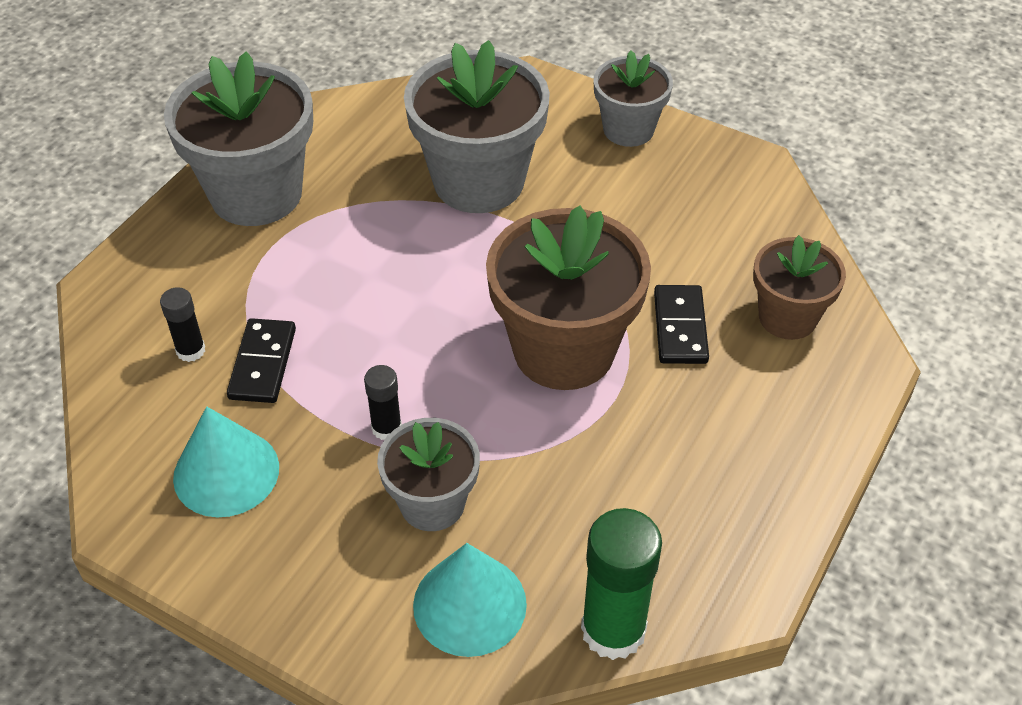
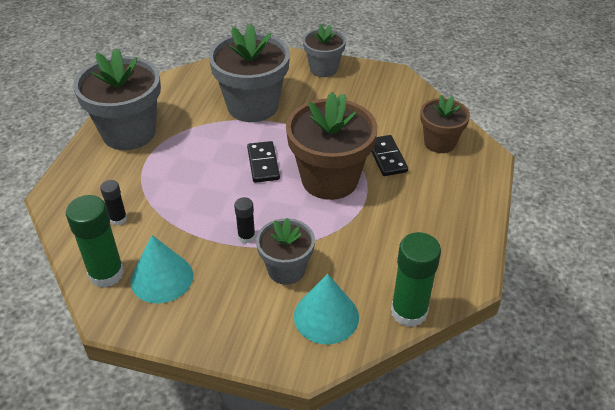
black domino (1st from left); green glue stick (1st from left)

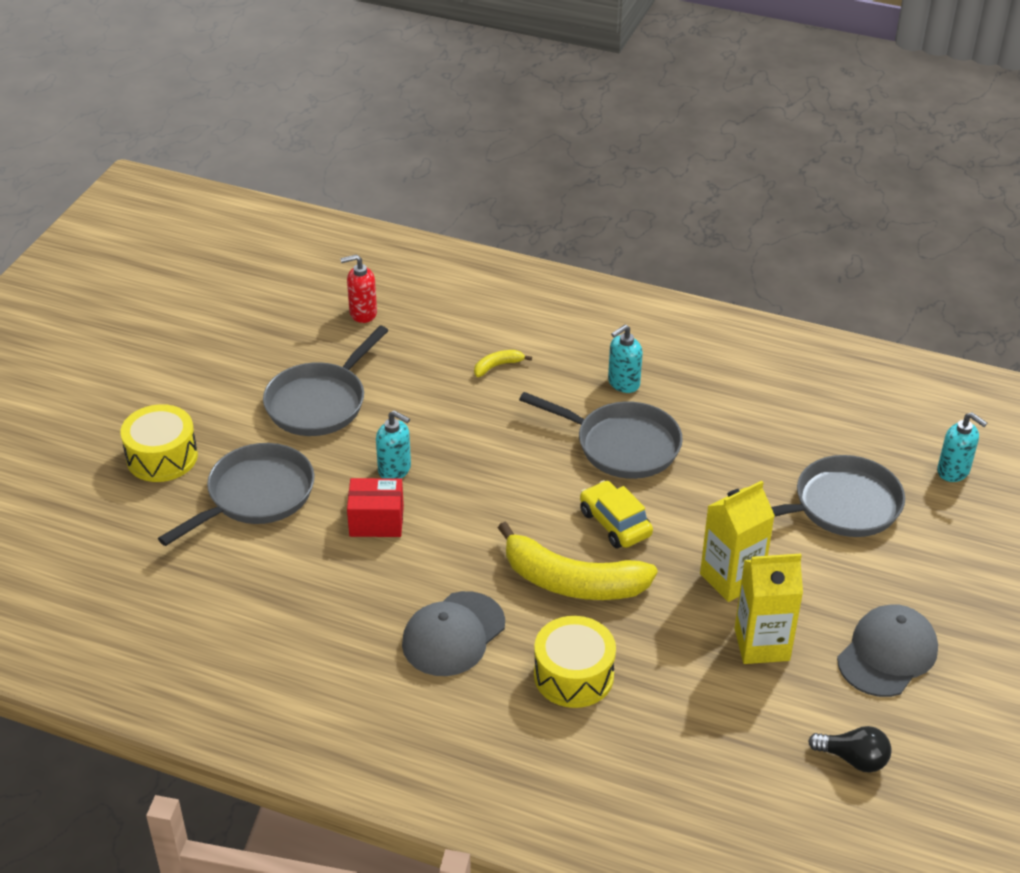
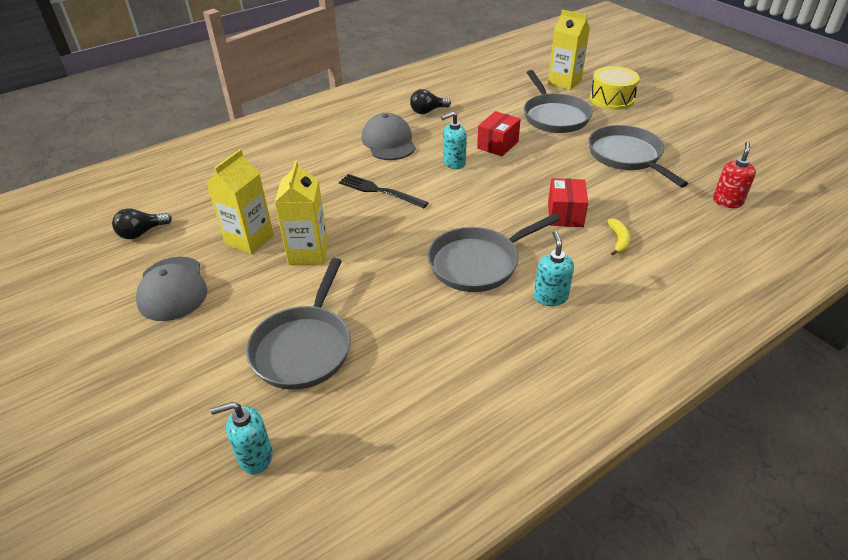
turquoise soap dispenser (2nd from left); yellow car; black fork; yellow drum (2nd from left in the first image); yellow carton (3rd from left); black light bulb (2nd from left); red box (2nd from left)

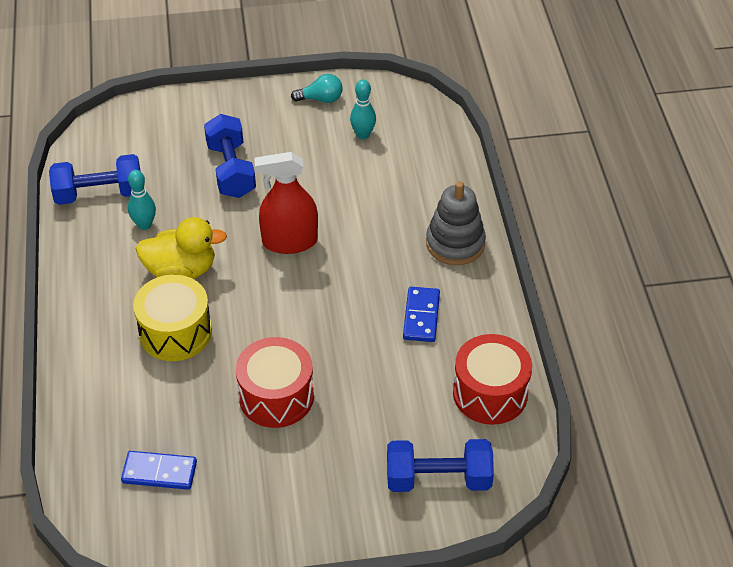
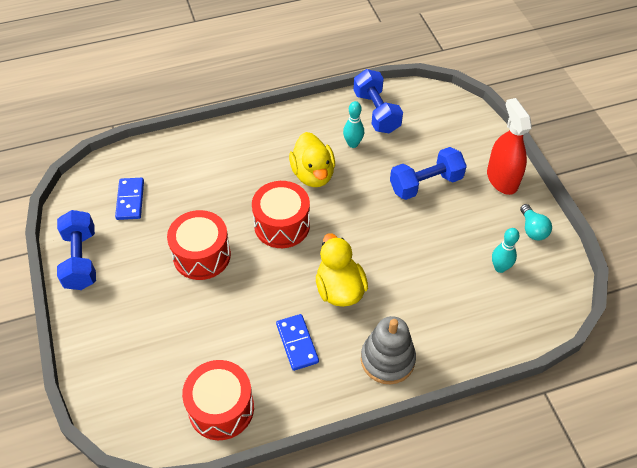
red spray bottle; yellow drum; blue domino (2nd from left); blue dumbbell (1st from left); red drum (3rd from left); yellow duck (2nd from left)

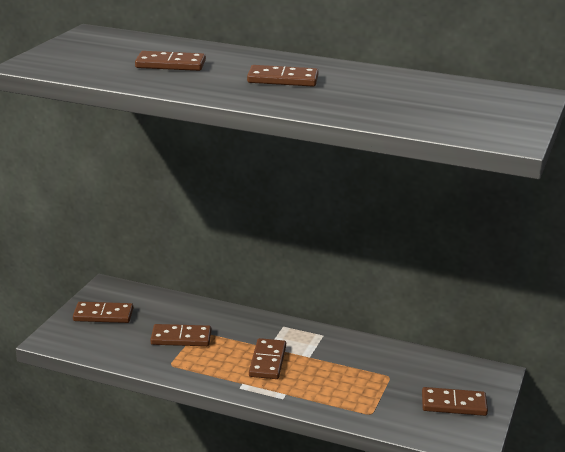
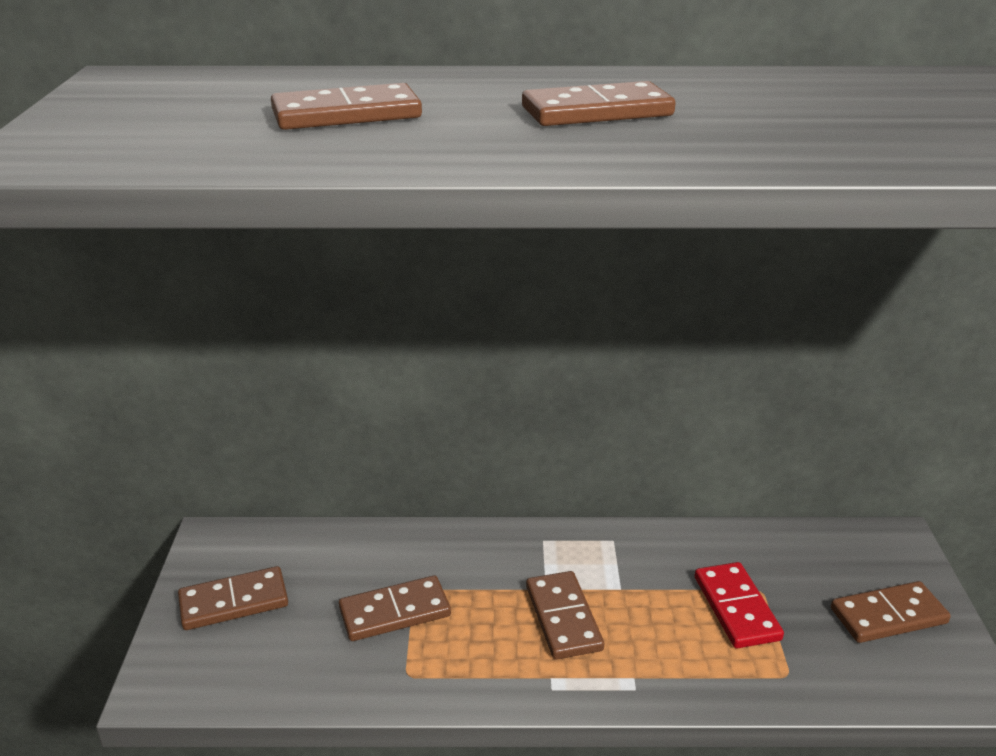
red domino

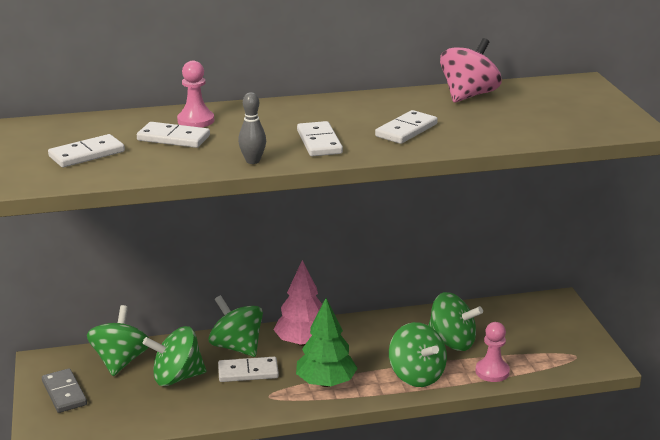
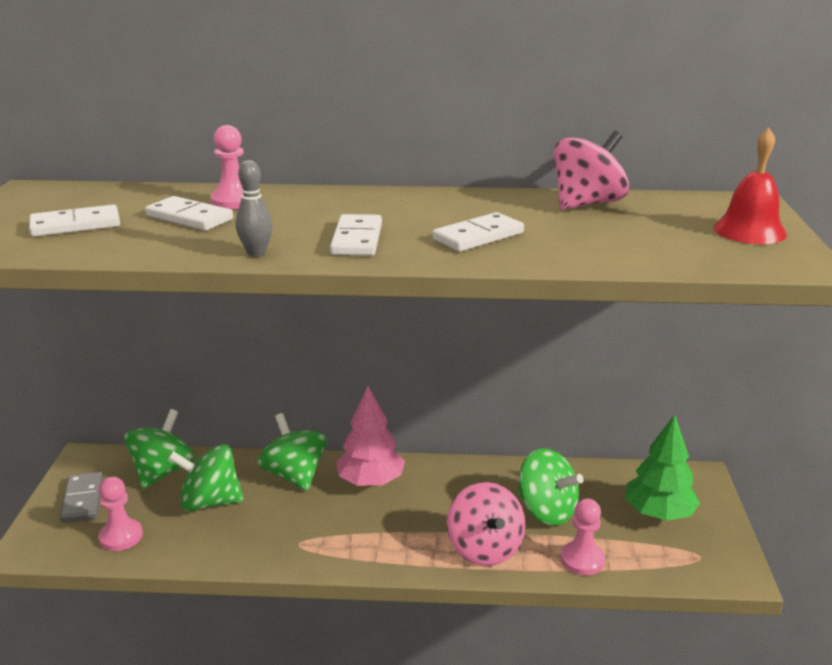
green tree; pink spinning top (1st from left); white domino (3rd from left in the first image); red bell; pink pawn (1st from left)

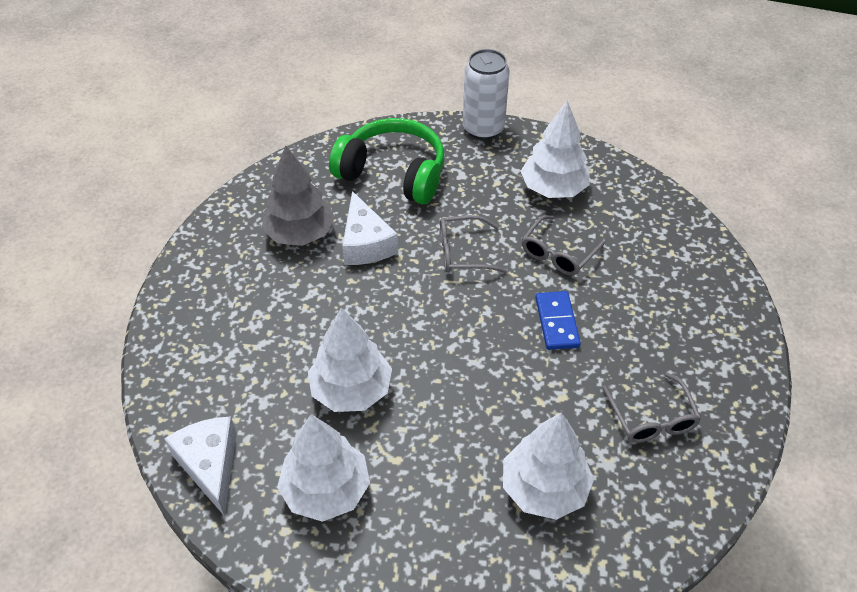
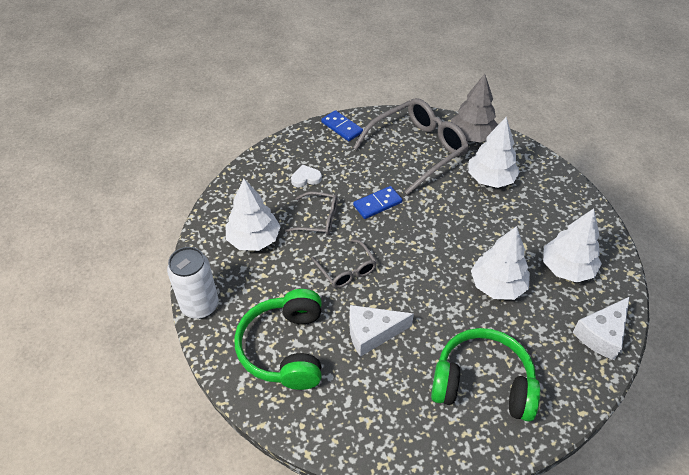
grey tree; white cheese (1st from left); grey glasses (3rd from left); blue domino (1st from left); white heart; green headphones (2nd from left)

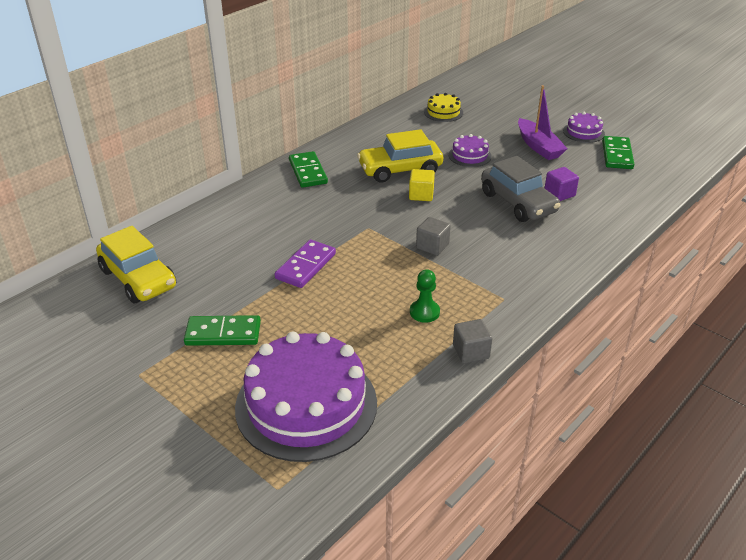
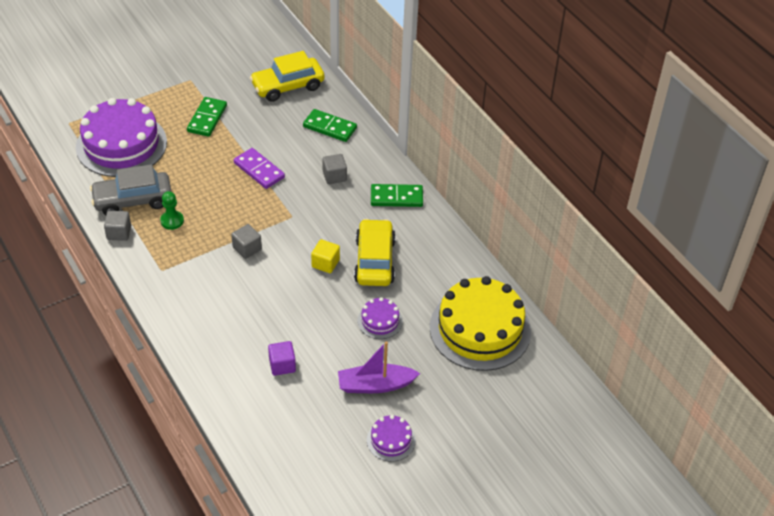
yellow cake; green domino (2nd from left); grey car; grey cube (3rd from left)

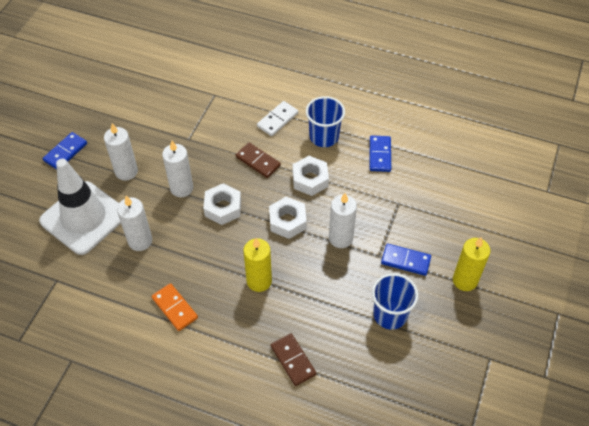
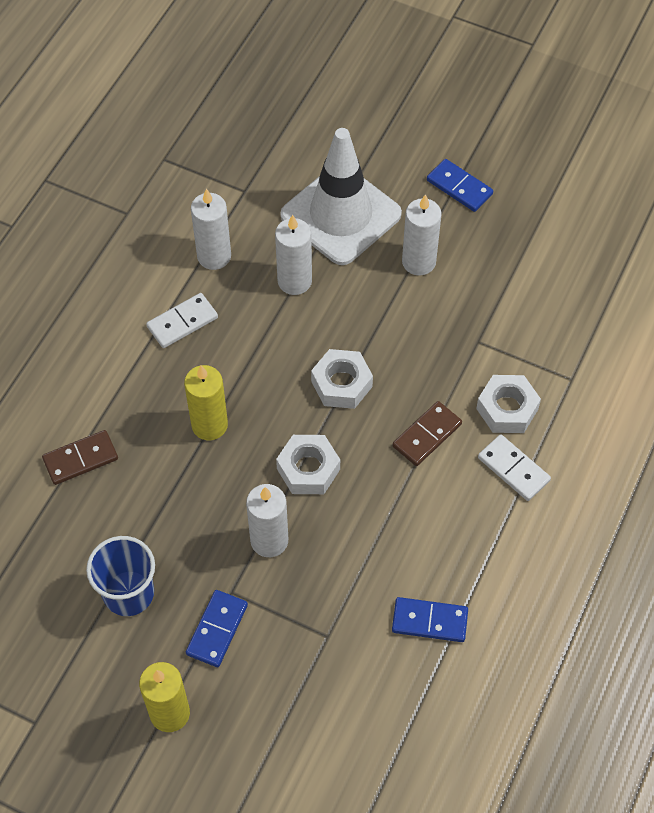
blue cup (1st from left in the first image); white candle (1st from left); white nut (3rd from left); white domino (1st from left)

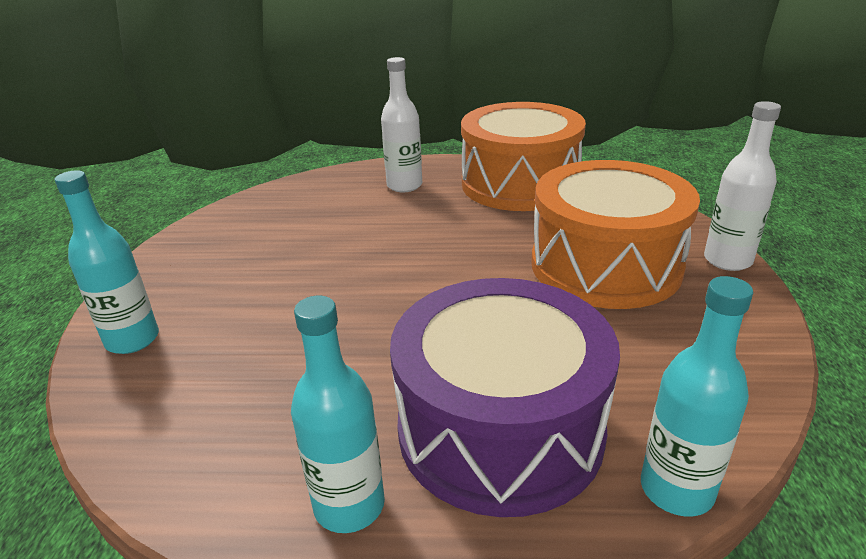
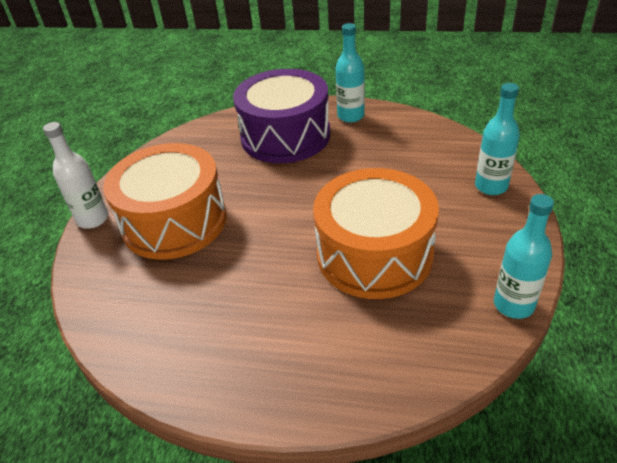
white bottle (1st from left in the first image); orange drum (2nd from left); turquoise bottle (3rd from left)

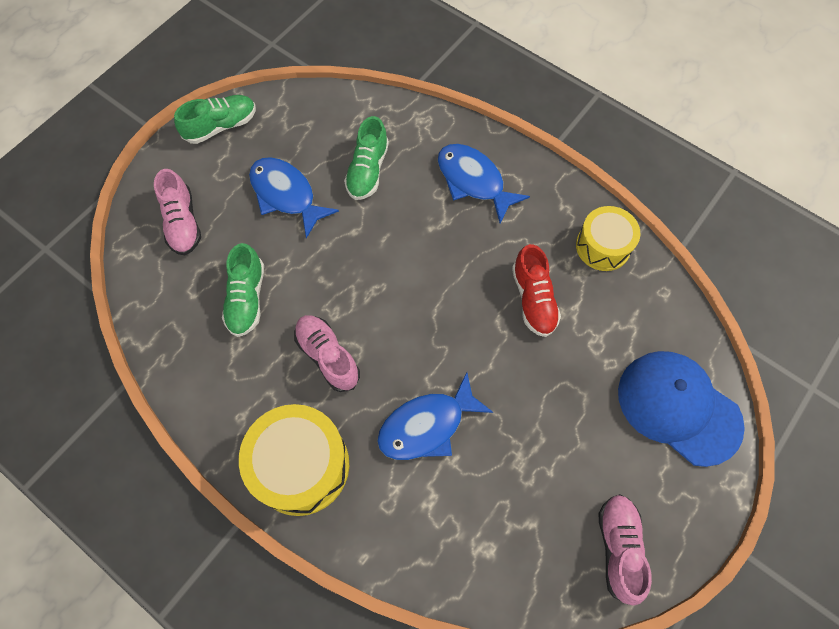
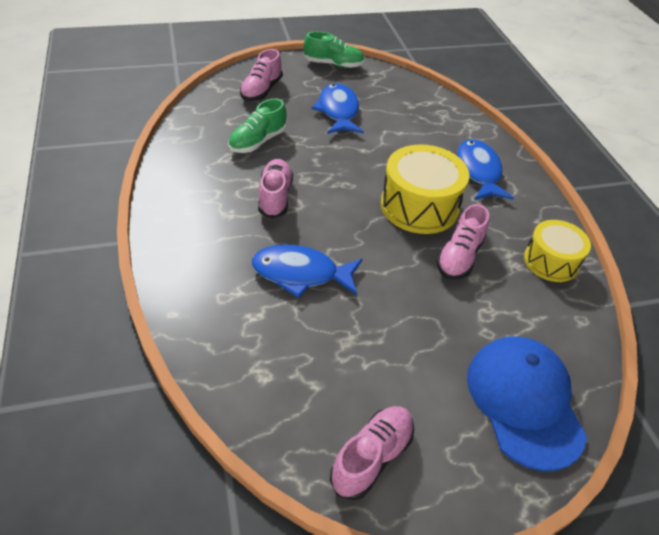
green shoe (3rd from left in the first image); pink shoe (4th from left); yellow drum (1st from left)

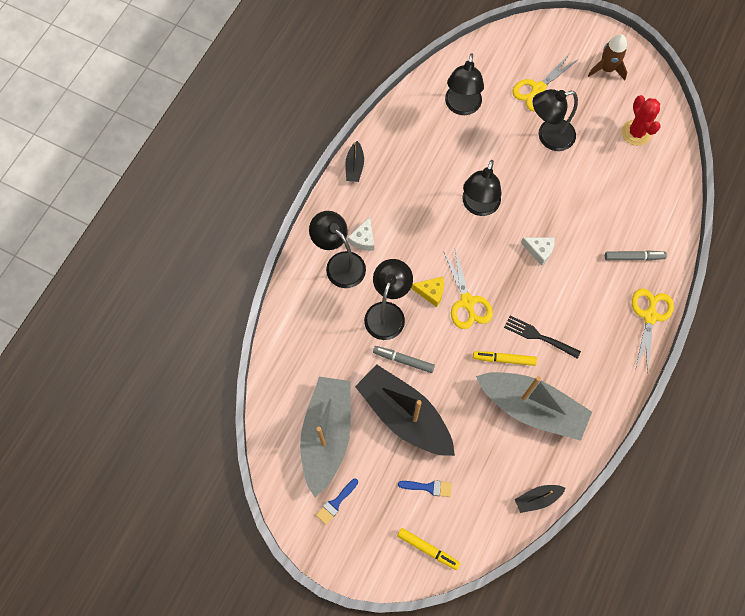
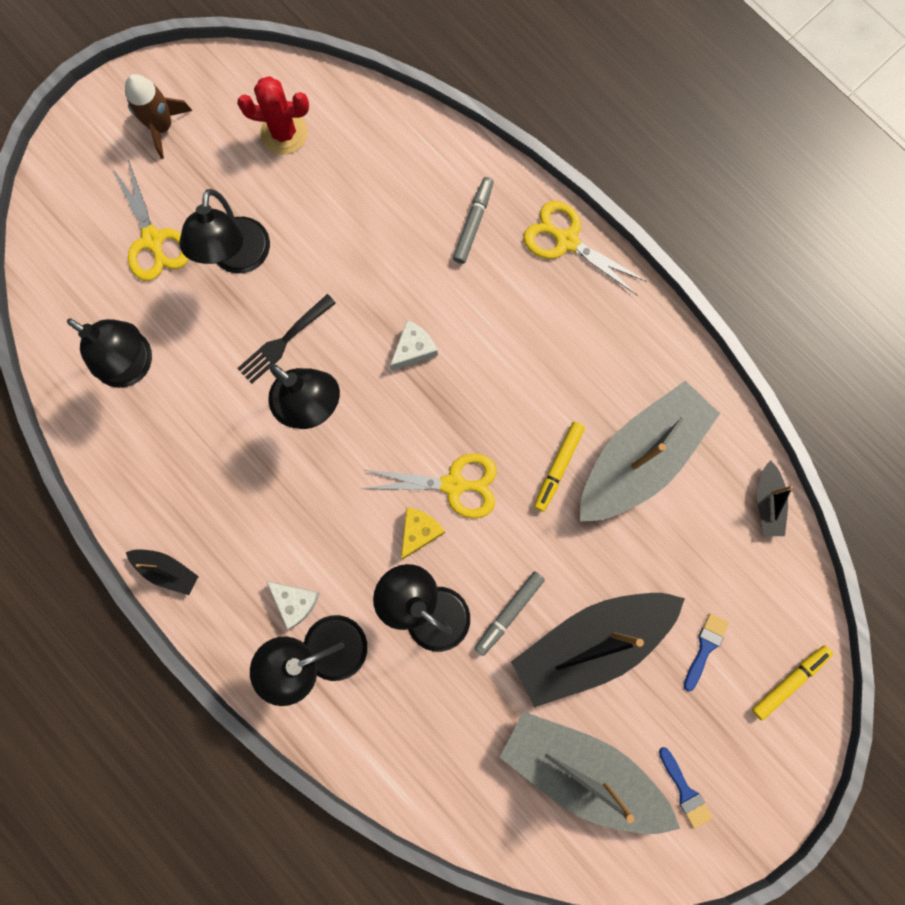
black fork

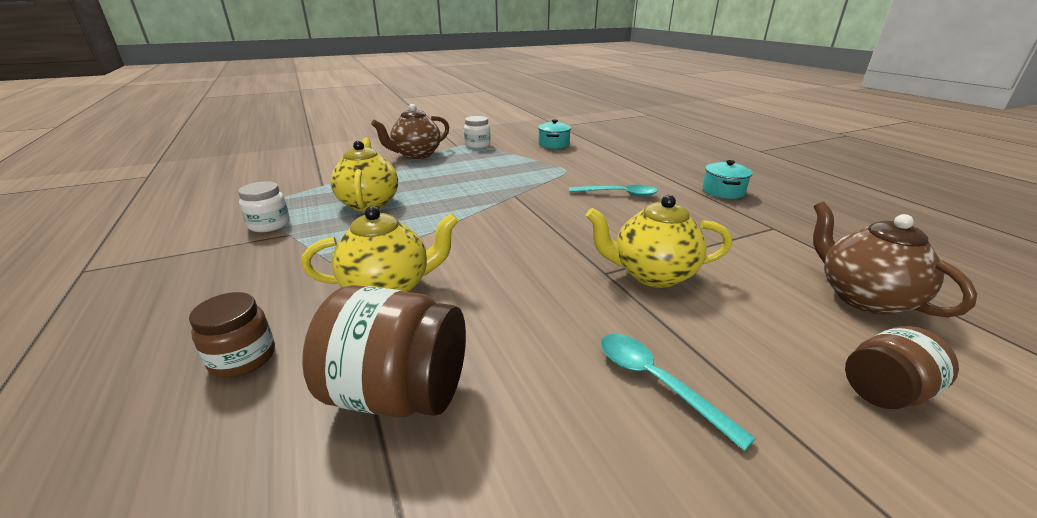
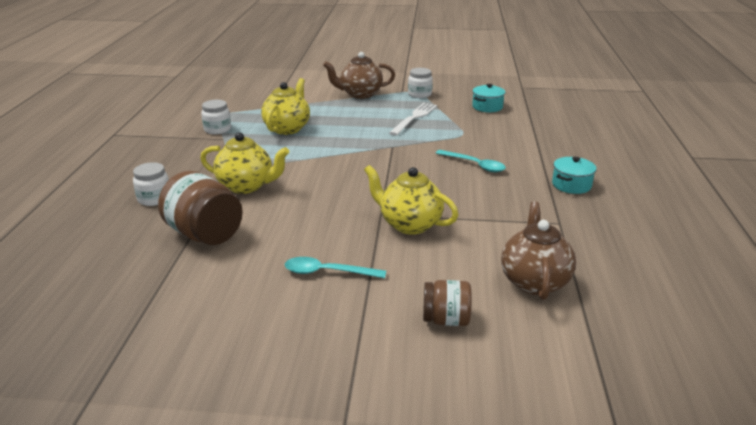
white jar (1st from left); turquoise spoon (1st from left); white fork

